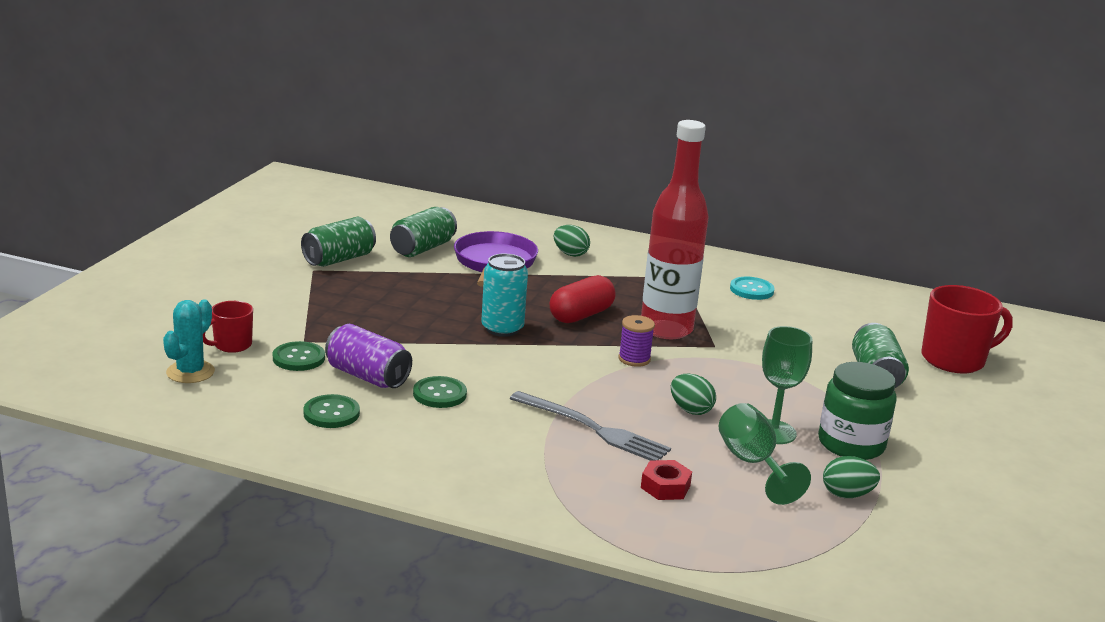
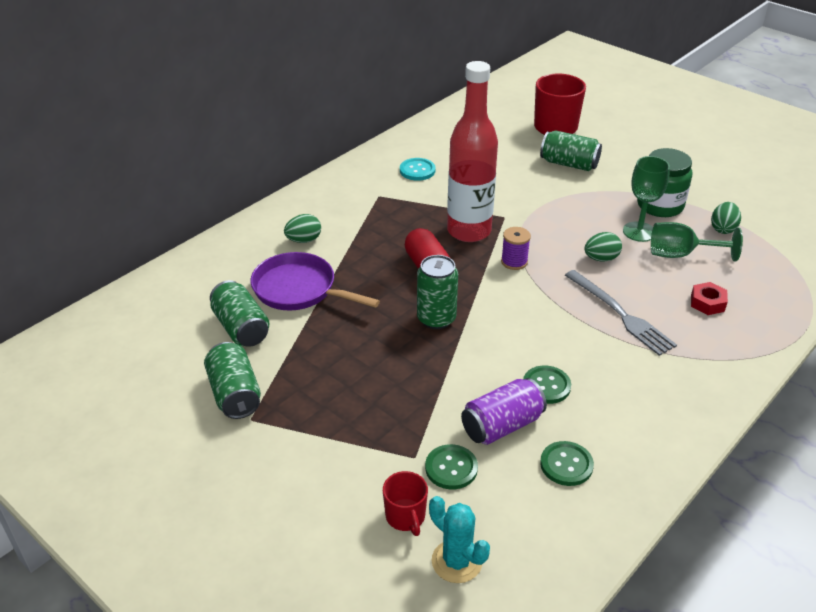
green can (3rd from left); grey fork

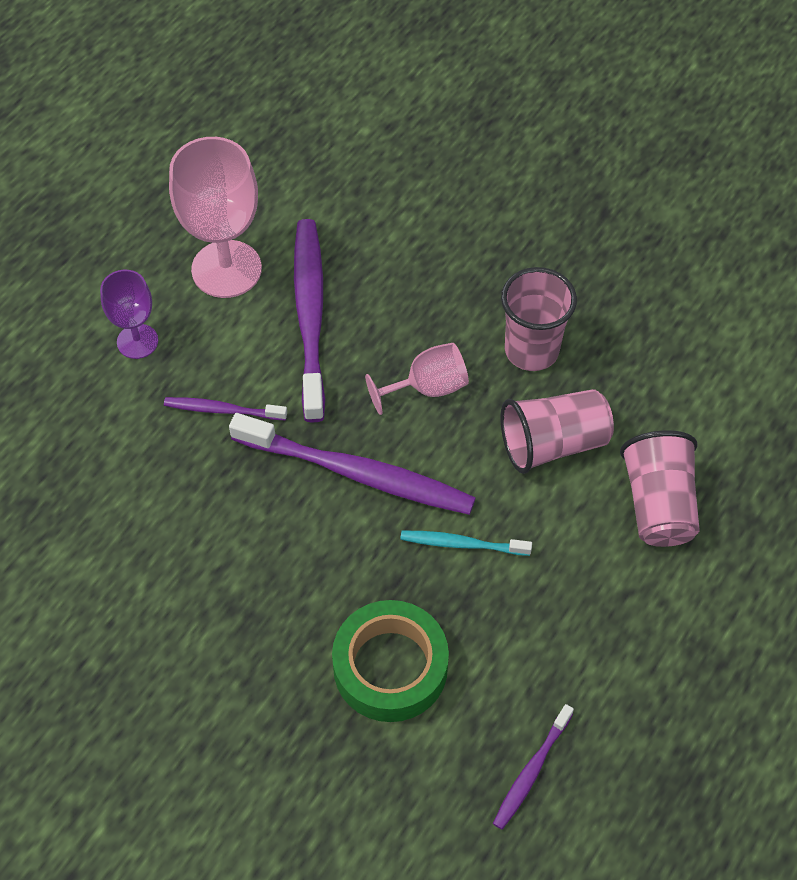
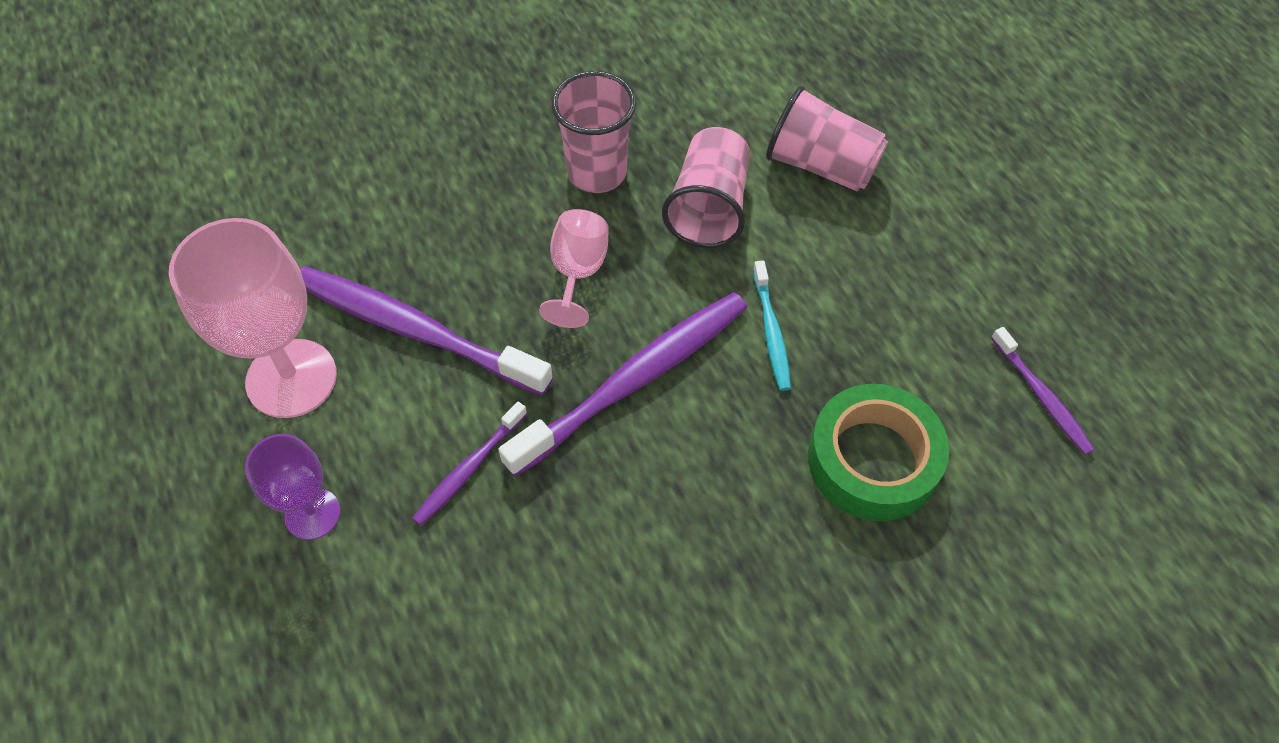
turquoise toothbrush

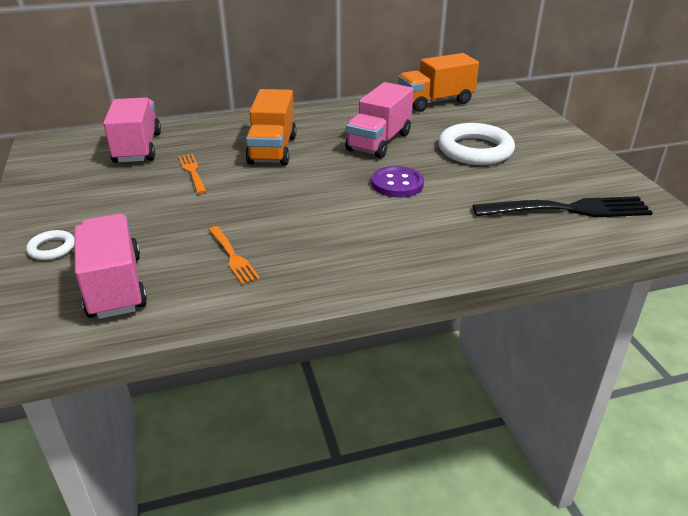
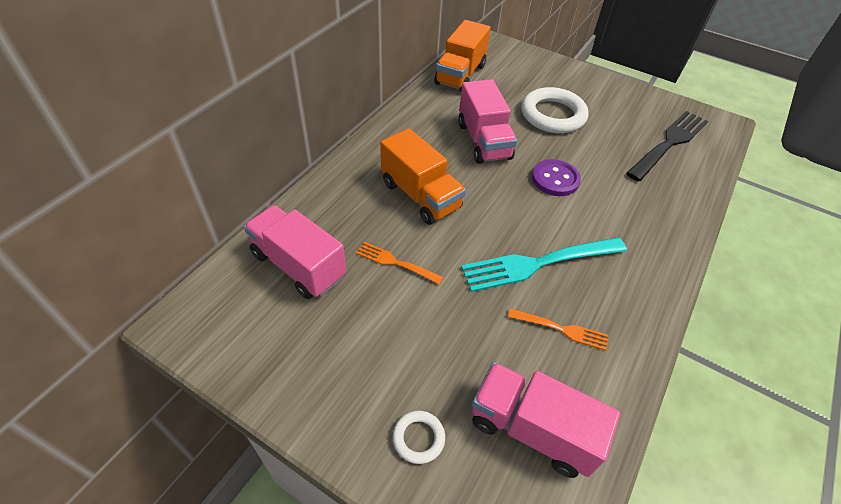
turquoise fork

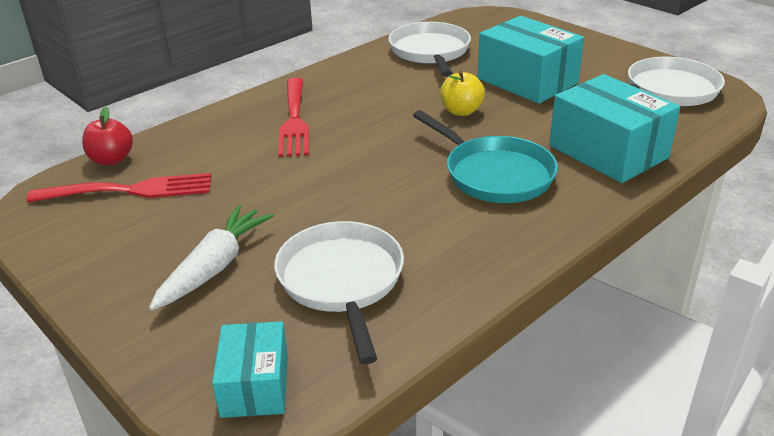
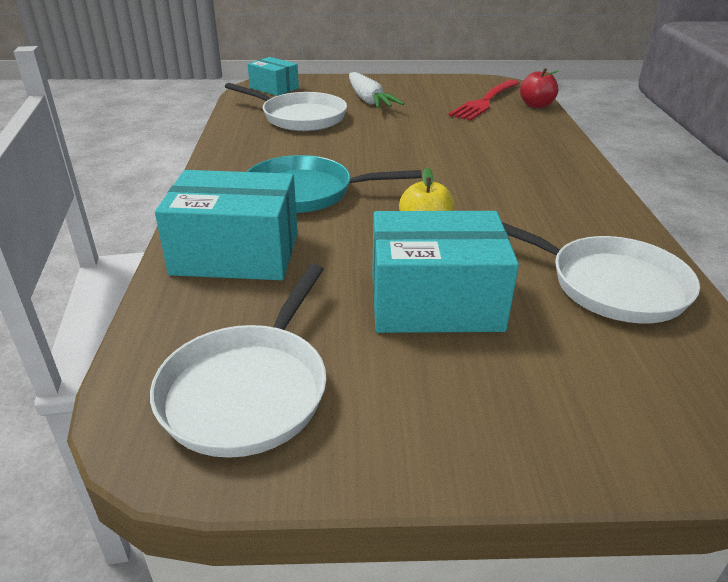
red fork (2nd from left in the first image)

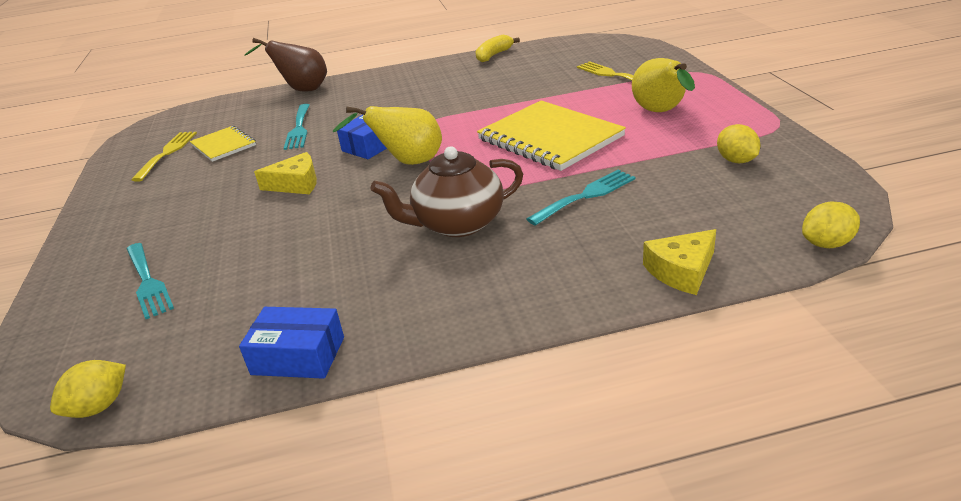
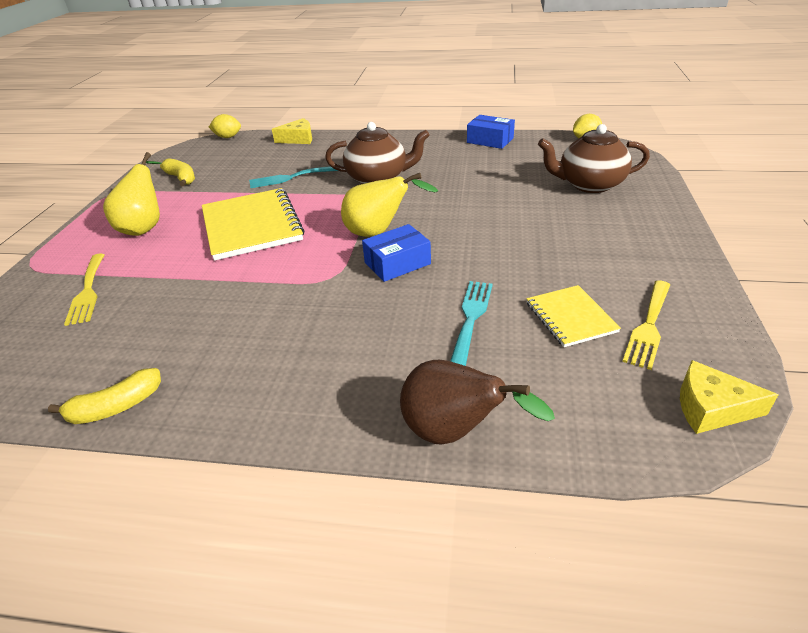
yellow banana (2nd from left); yellow cheese (2nd from left); brown teapot (2nd from left)

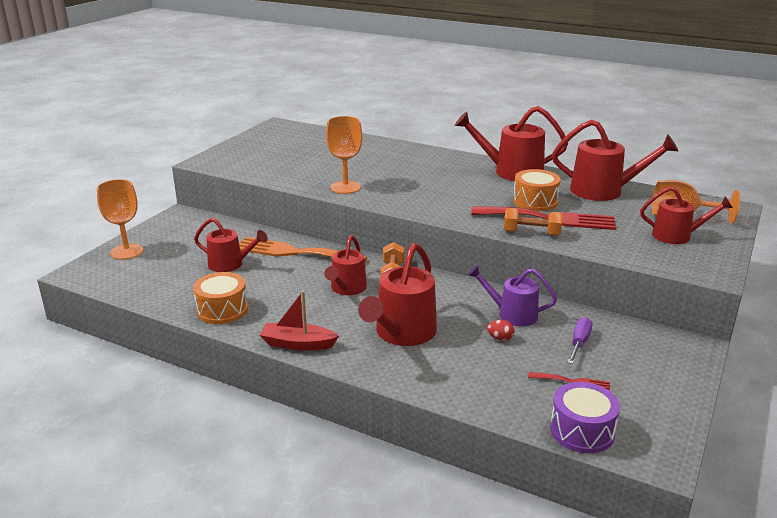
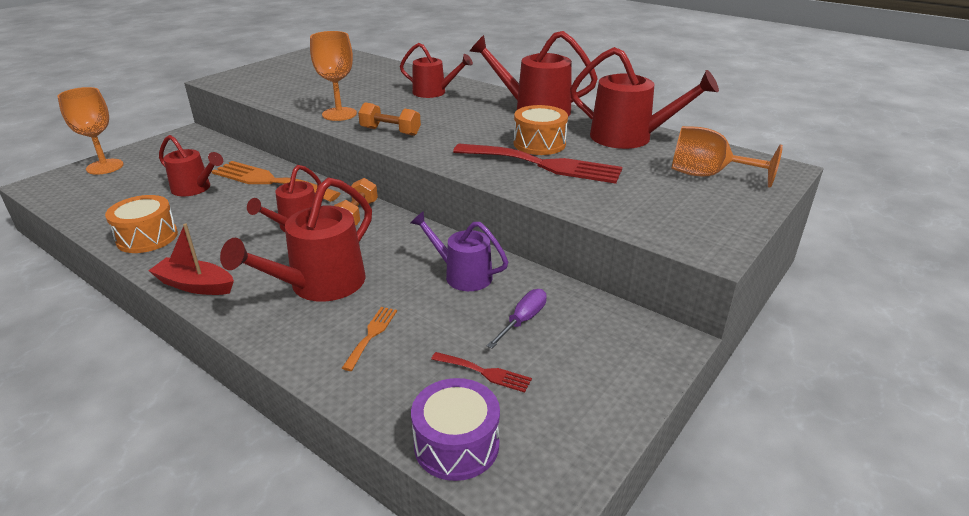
red watering can (4th from left); orange dumbbell (2nd from left); red egg; orange fork (2nd from left)

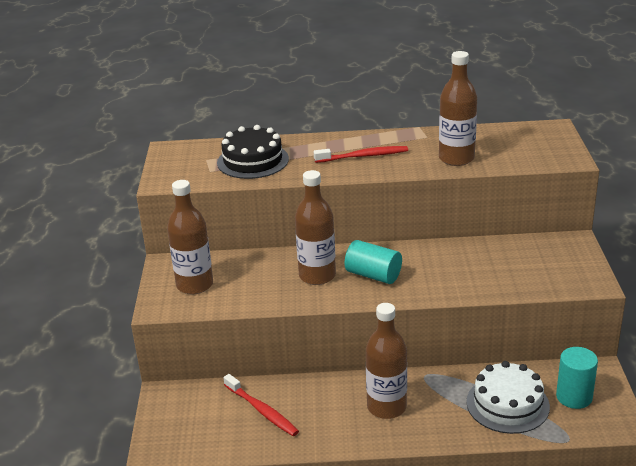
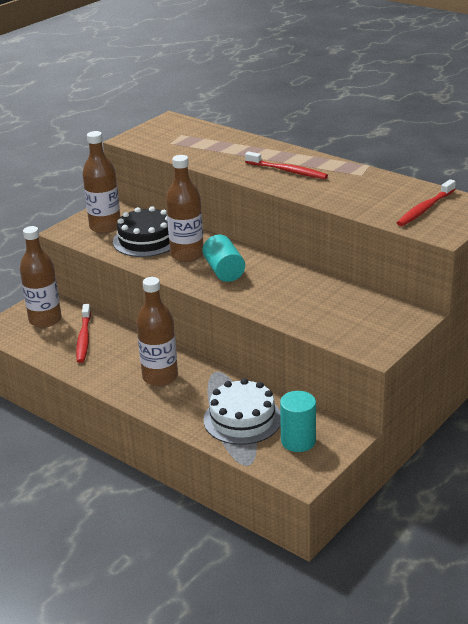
brown bottle (1st from left); black cake; red toothbrush (3rd from left)

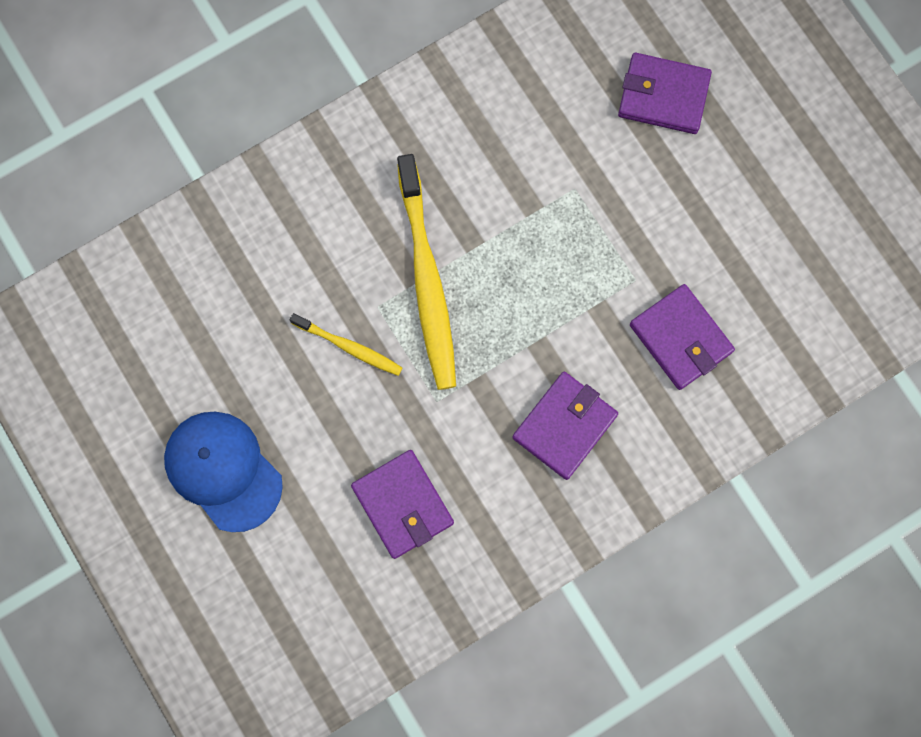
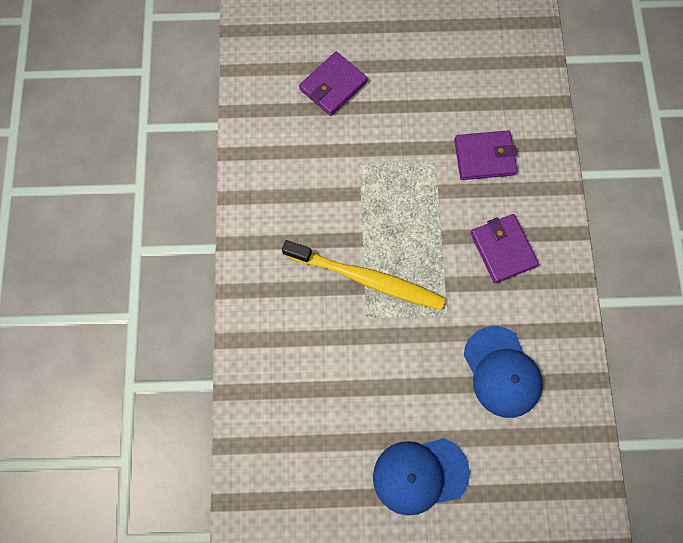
yellow toothbrush (1st from left in the first image); blue cap (2nd from left)

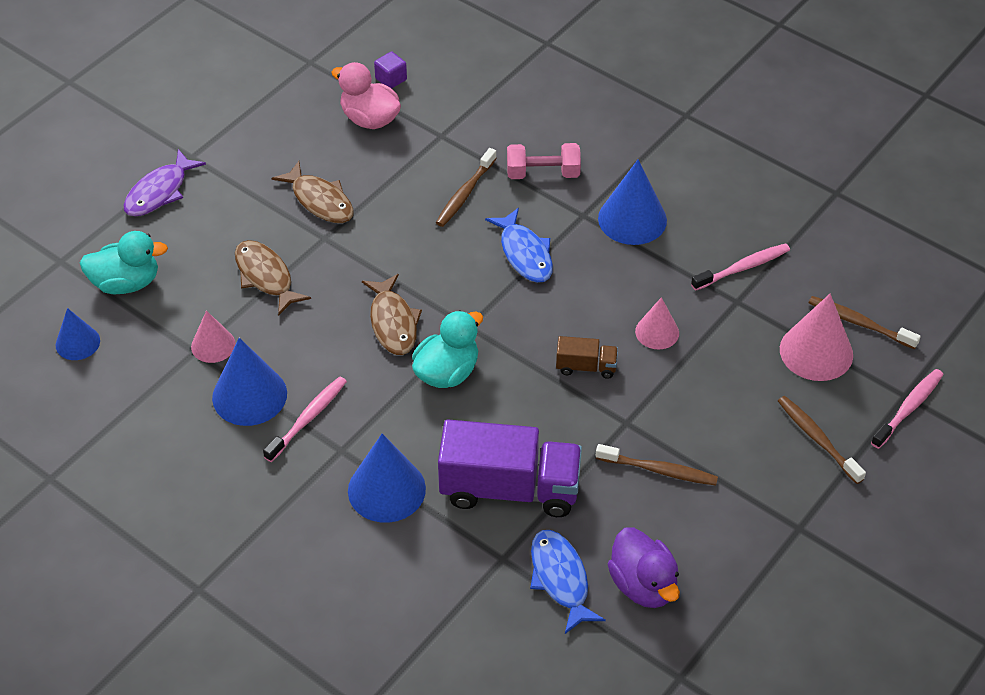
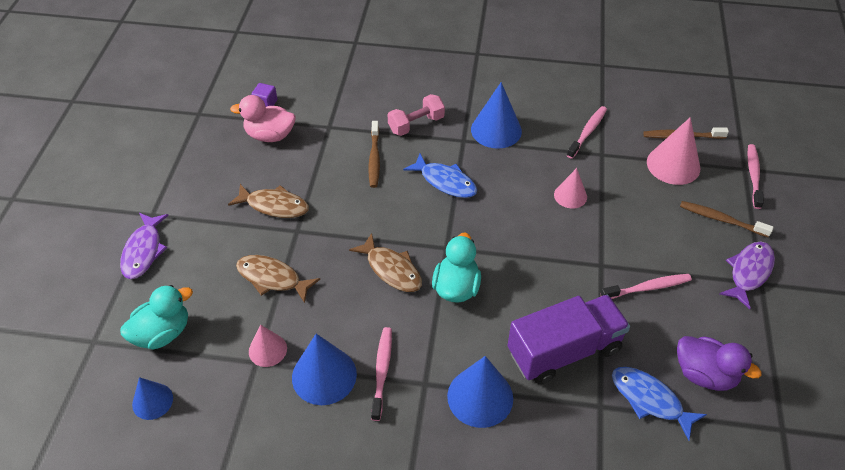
brown truck; pink toothbrush (3rd from left); purple fish (2nd from left)

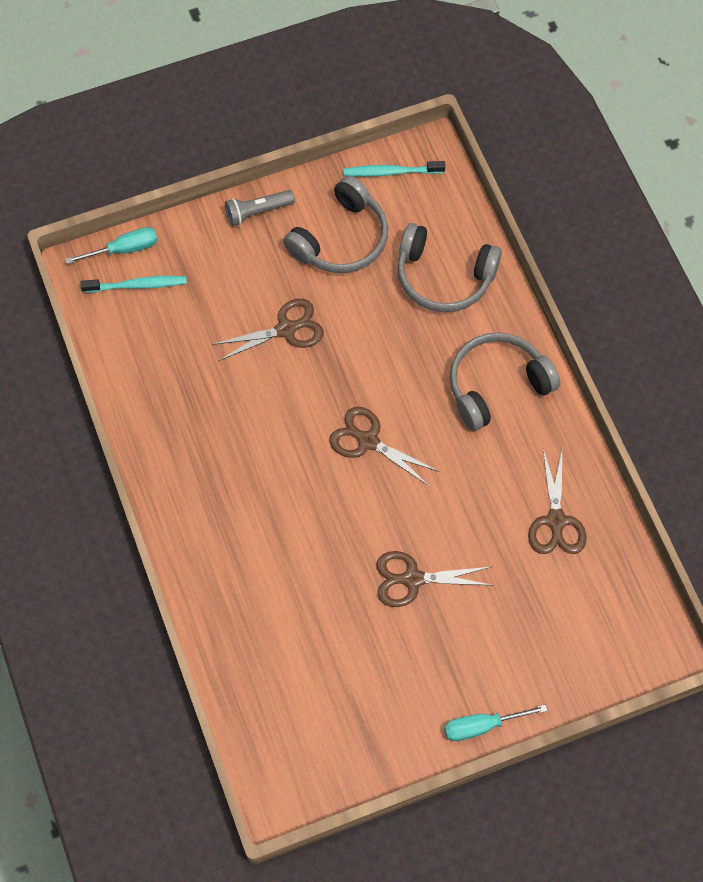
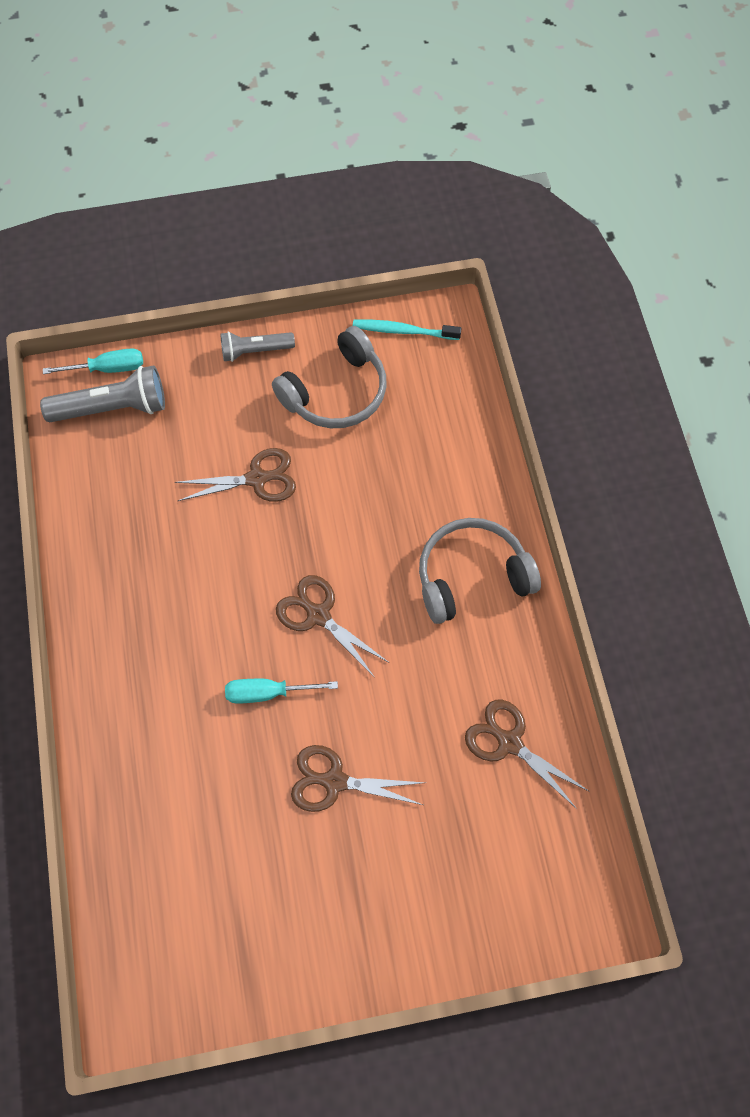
grey headphones (2nd from left in the first image); grey flashlight (1st from left); brown scissors (4th from left); turquoise screwdriver (2nd from left)

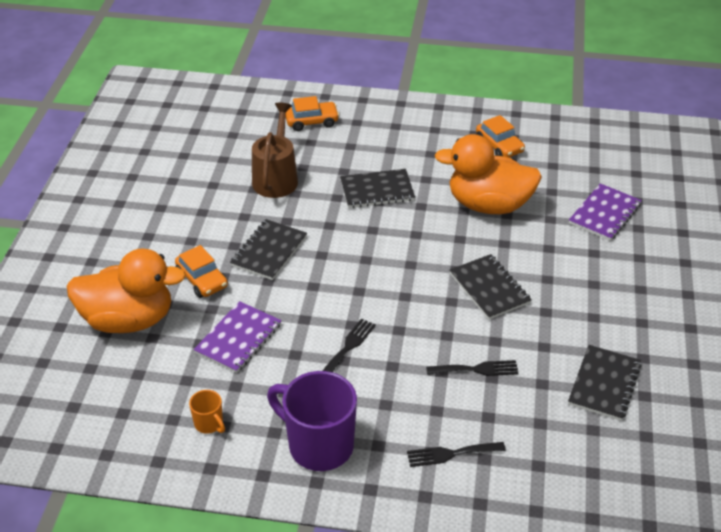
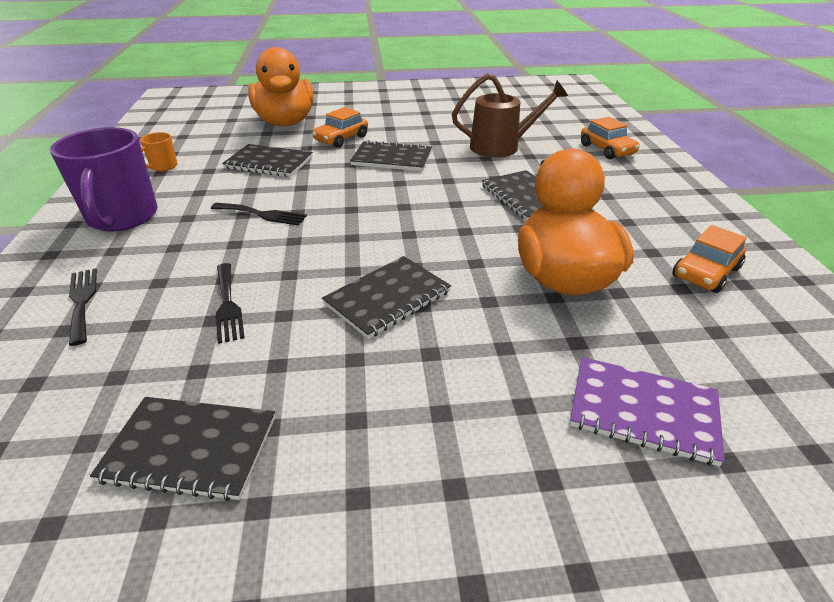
black notebook (2nd from left); purple mug

